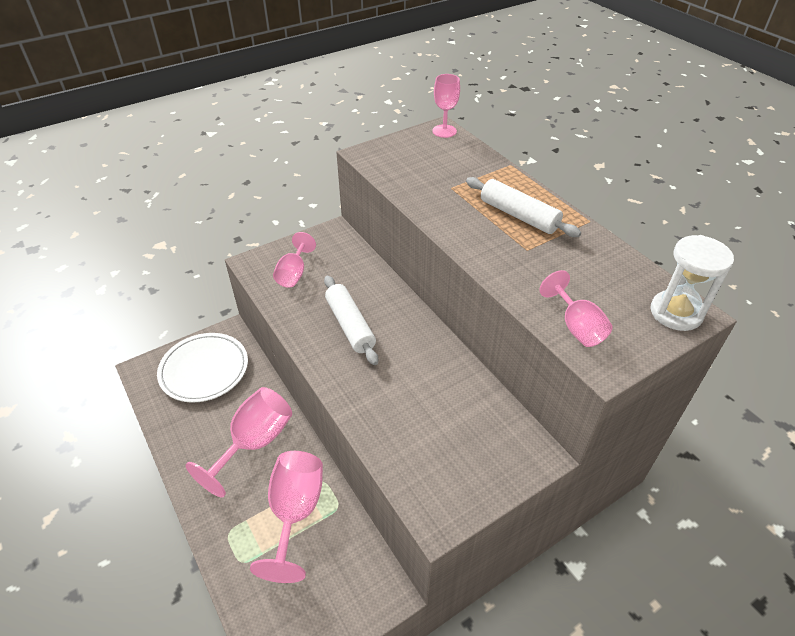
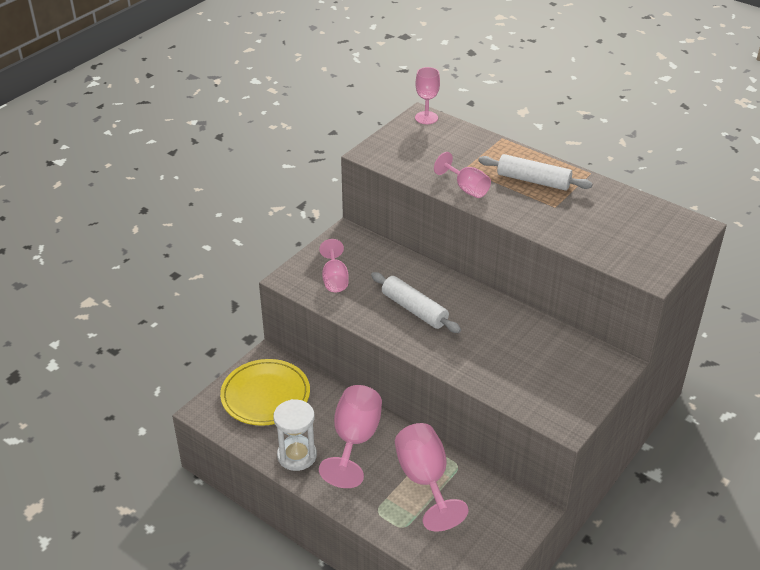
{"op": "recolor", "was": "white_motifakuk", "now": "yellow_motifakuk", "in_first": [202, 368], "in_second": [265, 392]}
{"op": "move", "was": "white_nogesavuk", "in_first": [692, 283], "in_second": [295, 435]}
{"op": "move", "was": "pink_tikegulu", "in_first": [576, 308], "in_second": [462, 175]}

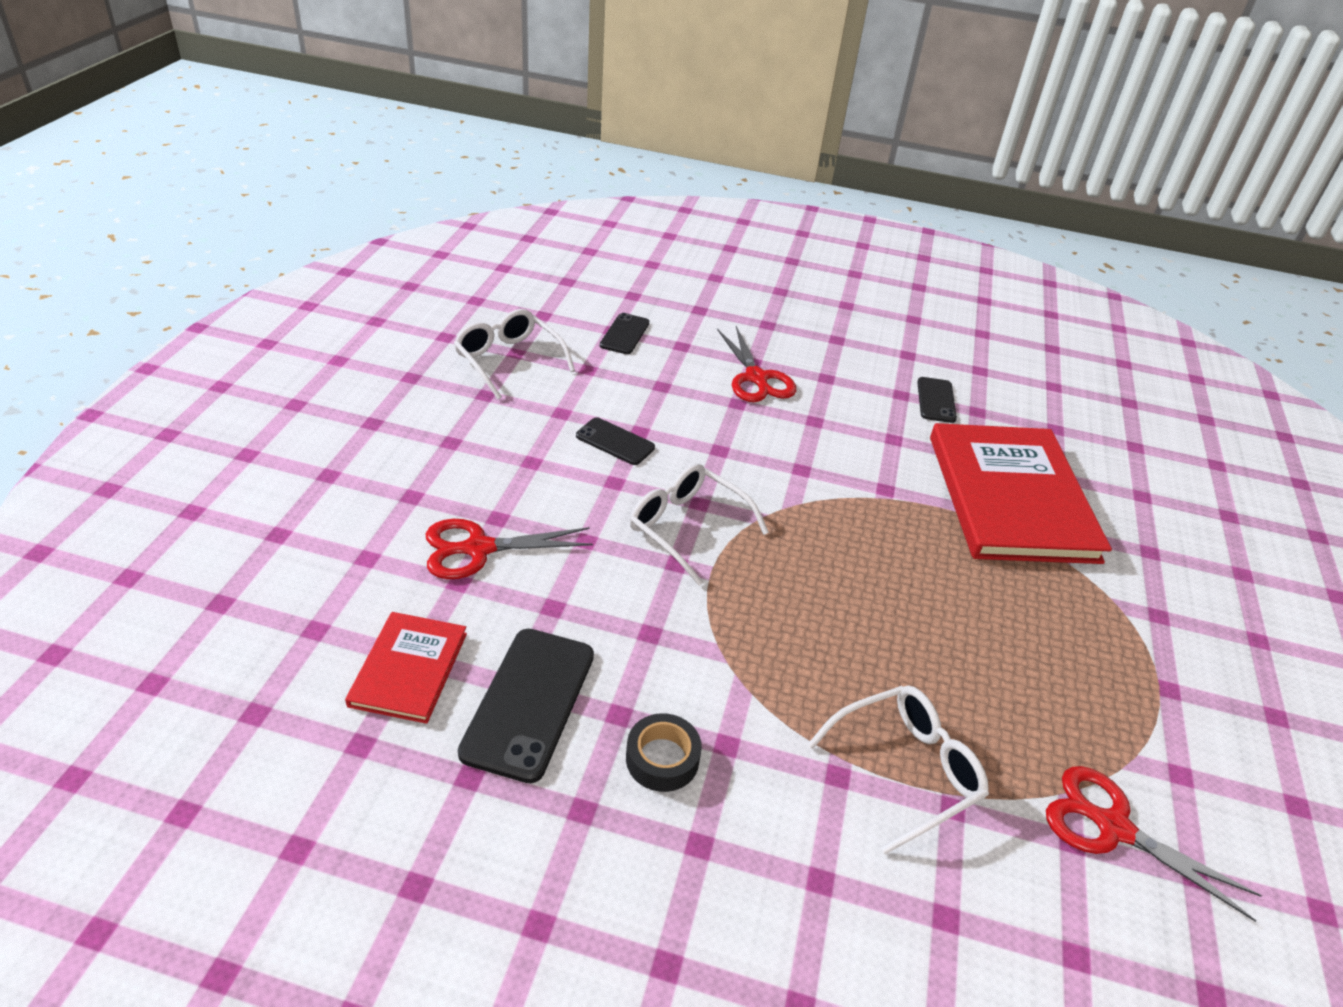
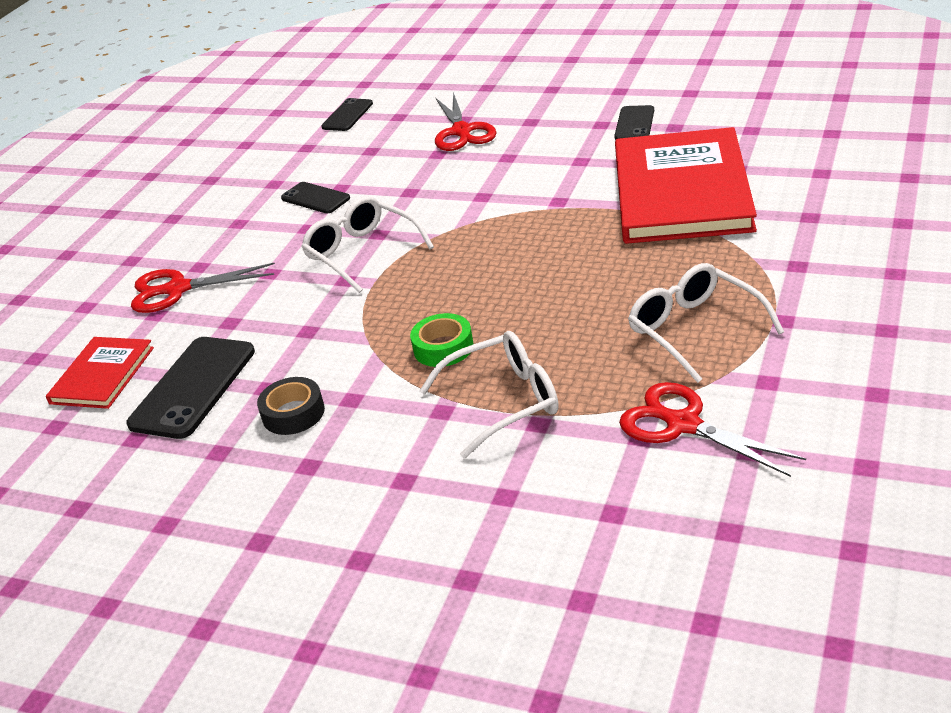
{"op": "insert", "now": "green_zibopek", "in_second": [441, 340]}
{"op": "move", "was": "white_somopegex", "in_first": [514, 354], "in_second": [706, 323]}

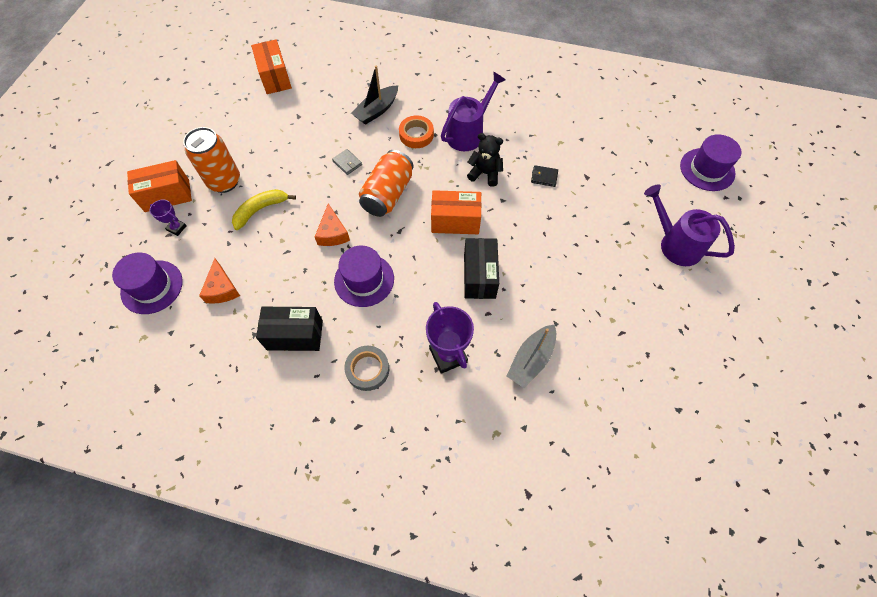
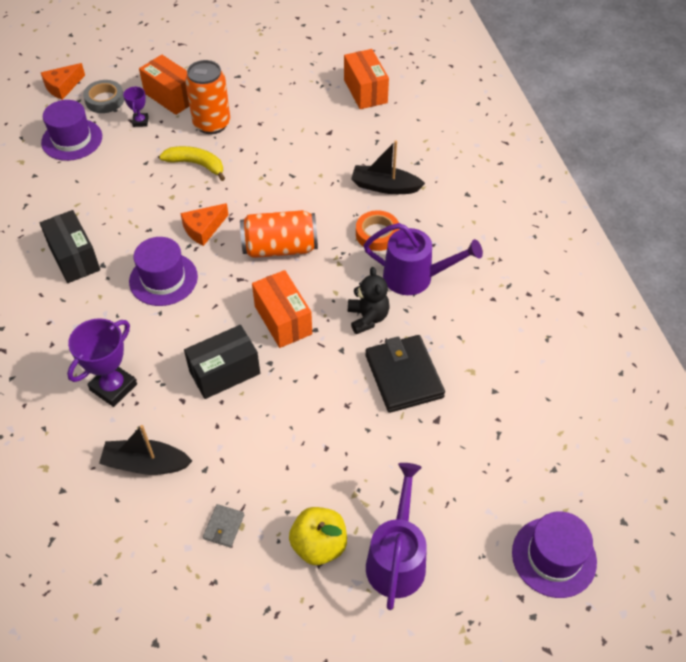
{"op": "move", "was": "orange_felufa", "in_first": [219, 281], "in_second": [63, 81]}
{"op": "move", "was": "grey_zibopek", "in_first": [366, 368], "in_second": [103, 96]}
{"op": "recolor", "was": "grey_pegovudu", "now": "black_pegovudu", "in_first": [531, 356], "in_second": [145, 450]}
{"op": "move", "was": "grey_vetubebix", "in_first": [347, 162], "in_second": [223, 525]}
{"op": "insert", "now": "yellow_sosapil", "in_second": [318, 536]}
{"op": "rotate", "was": "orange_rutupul", "in_first": [271, 67], "in_second": [366, 79], "clockwise": -60}
{"op": "resize", "was": "black_vetubebix", "in_first": [544, 176], "in_second": [405, 374], "ratio": 2.18}

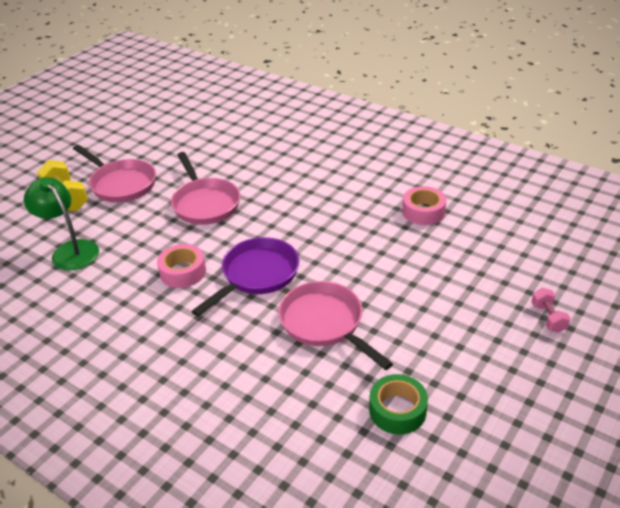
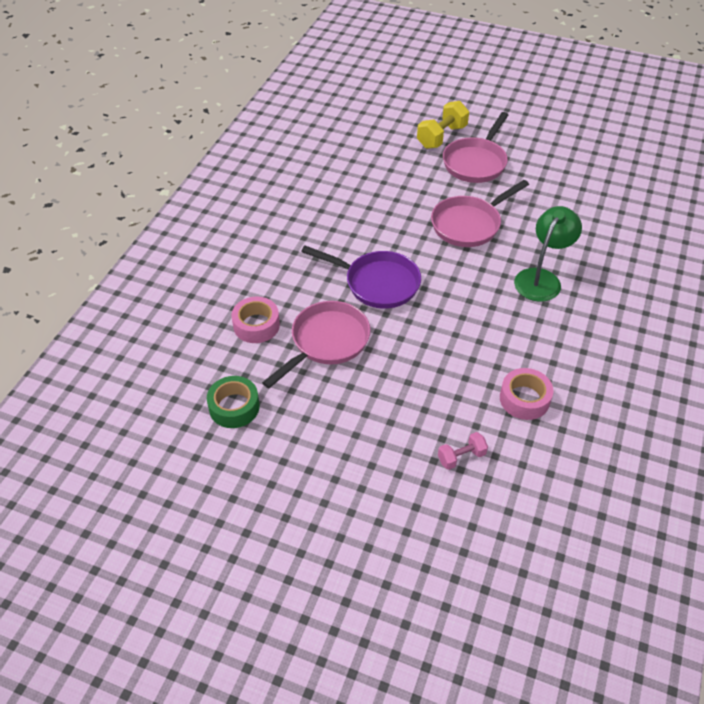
{"op": "move", "was": "pink_zibopek", "in_first": [181, 266], "in_second": [256, 320]}
{"op": "move", "was": "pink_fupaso", "in_first": [551, 310], "in_second": [463, 451]}
{"op": "move", "was": "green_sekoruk", "in_first": [61, 224], "in_second": [548, 254]}

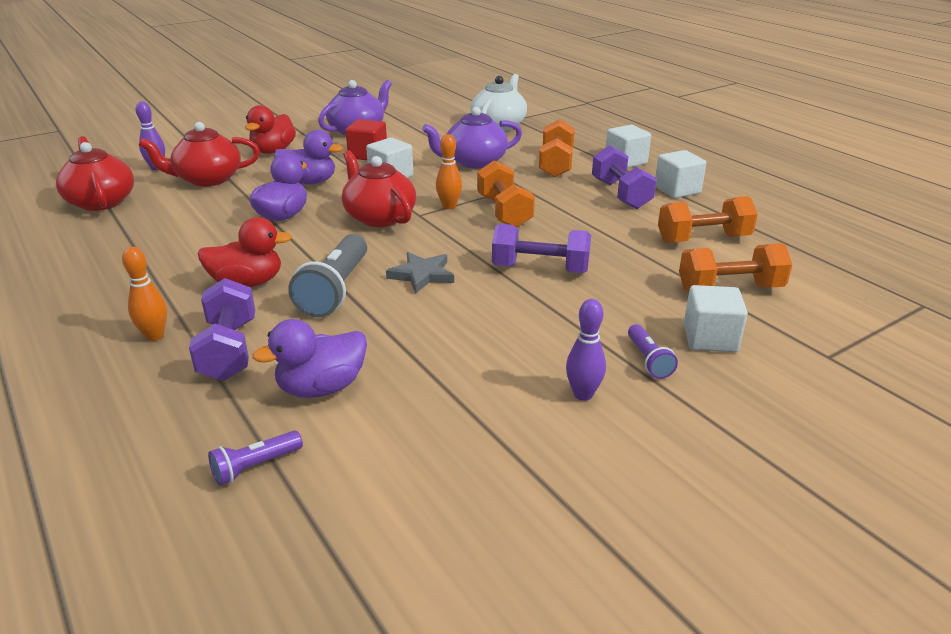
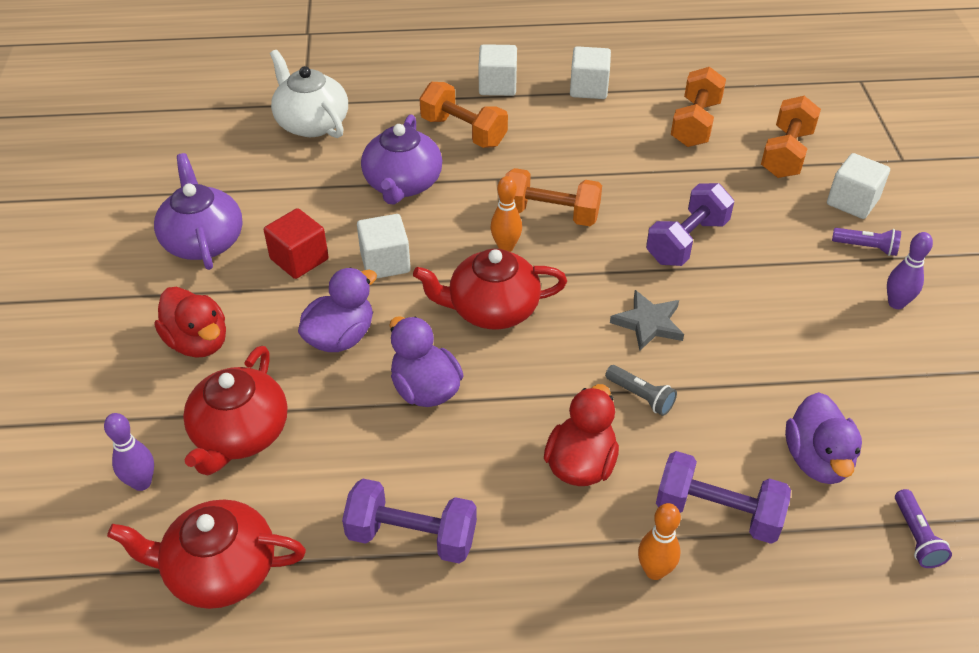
{"op": "move", "was": "purple_fupaso", "in_first": [624, 177], "in_second": [409, 521]}
{"op": "resize", "was": "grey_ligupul", "in_first": [327, 275], "in_second": [641, 390], "ratio": 0.52}

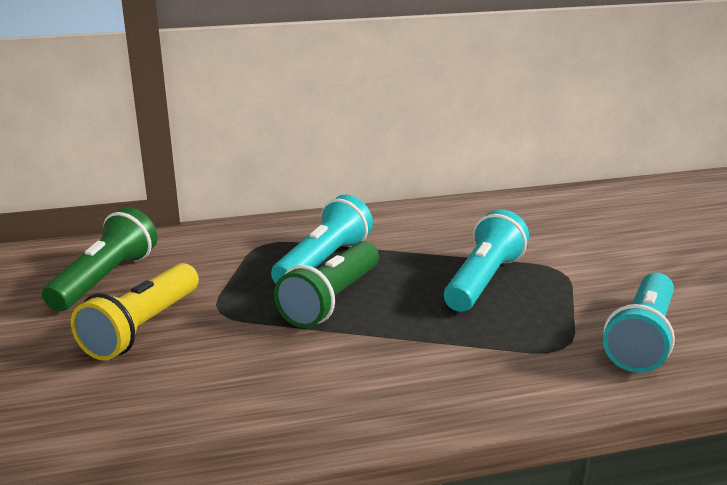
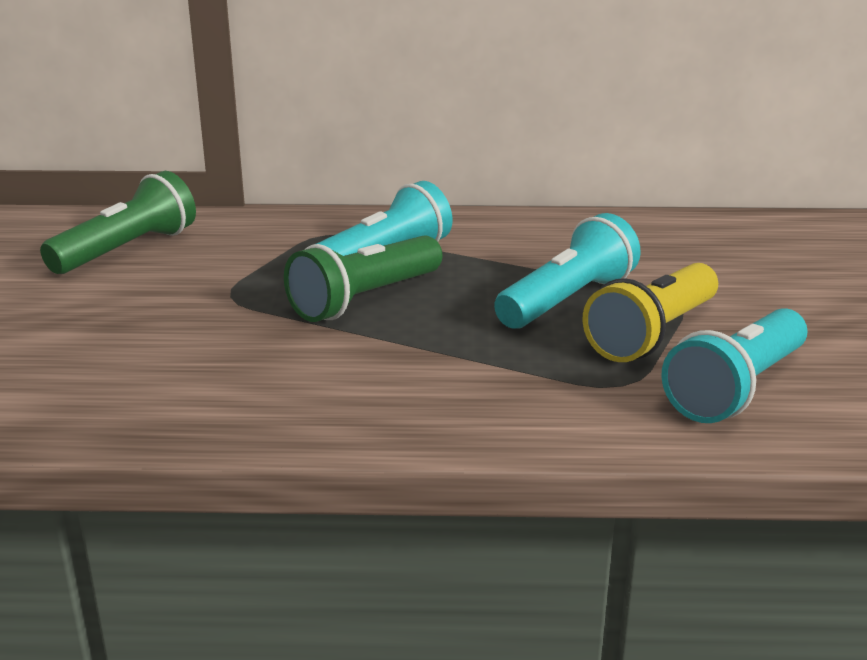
{"op": "move", "was": "yellow_ligupul", "in_first": [135, 312], "in_second": [650, 312]}

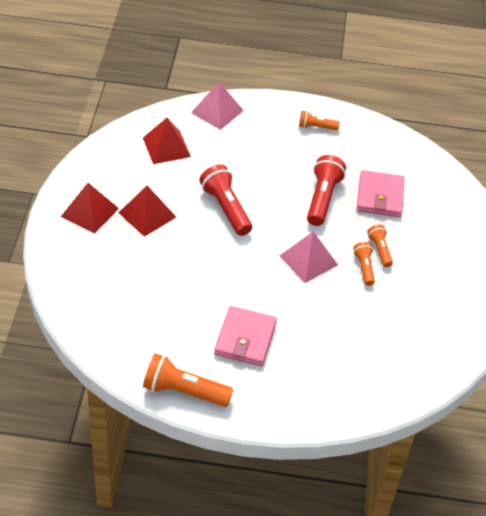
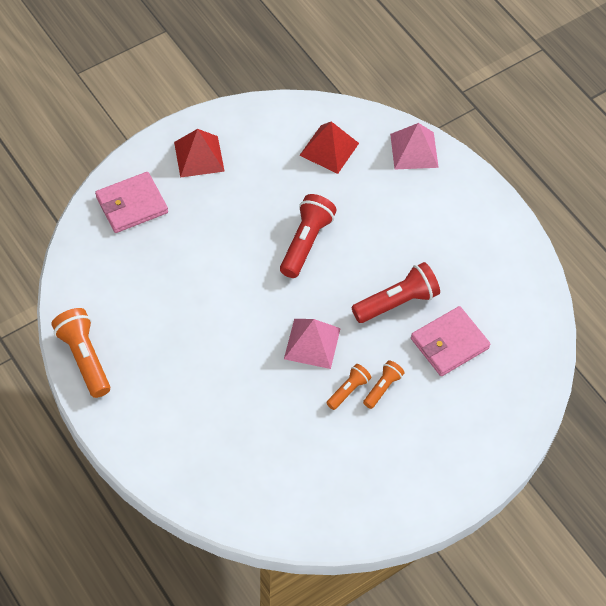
{"op": "move", "was": "pink_vetubebix", "in_first": [245, 336], "in_second": [131, 202]}
{"op": "delete", "was": "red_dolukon", "in_first": [147, 211]}
{"op": "delete", "was": "orange_ligupul", "in_first": [319, 120]}

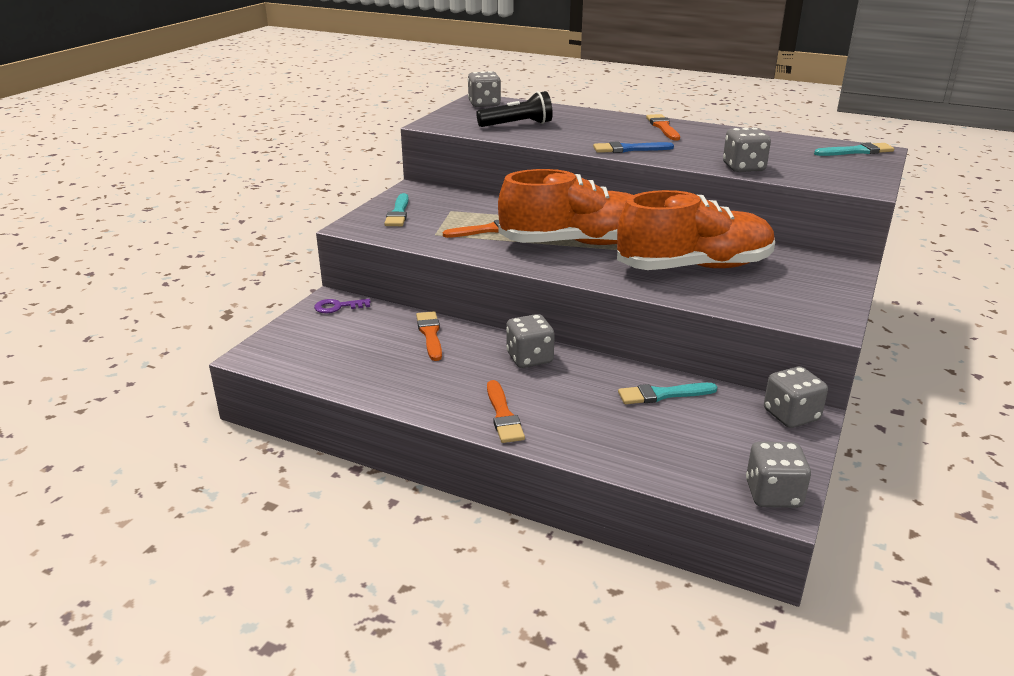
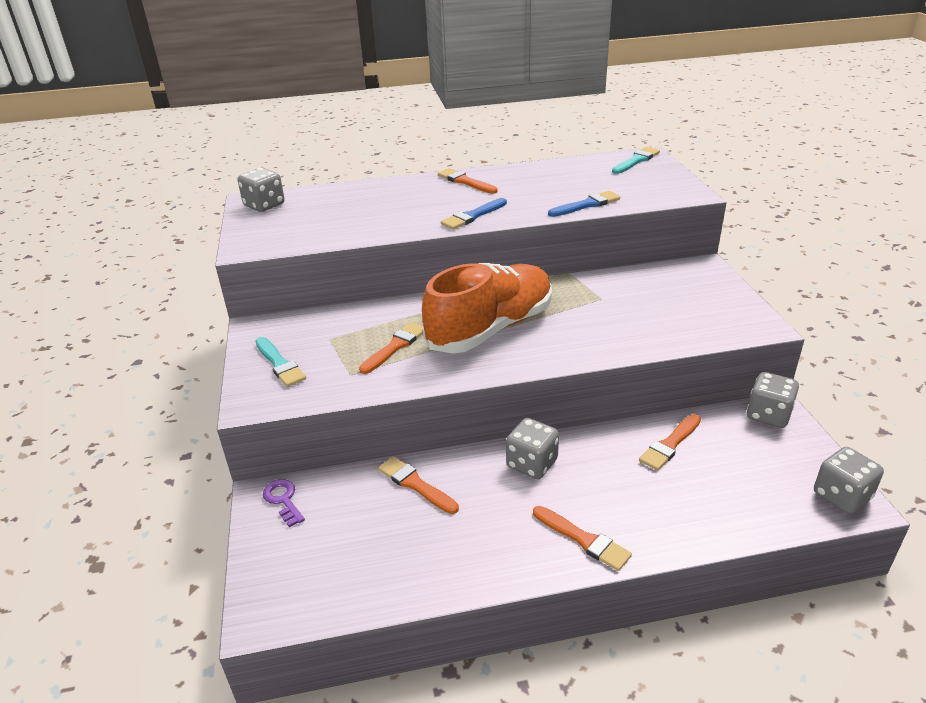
{"op": "rotate", "was": "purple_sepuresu", "in_first": [342, 306], "in_second": [284, 503], "clockwise": 105}
{"op": "replace", "was": "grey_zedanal", "now": "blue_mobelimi", "in_first": [747, 149], "in_second": [584, 204]}
{"op": "recolor", "was": "turquoise_mobelimi", "now": "orange_mobelimi", "in_first": [667, 393], "in_second": [670, 442]}
{"op": "delete", "was": "black_ligupul", "in_first": [514, 109]}
{"op": "delete", "was": "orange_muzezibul", "in_first": [696, 230]}

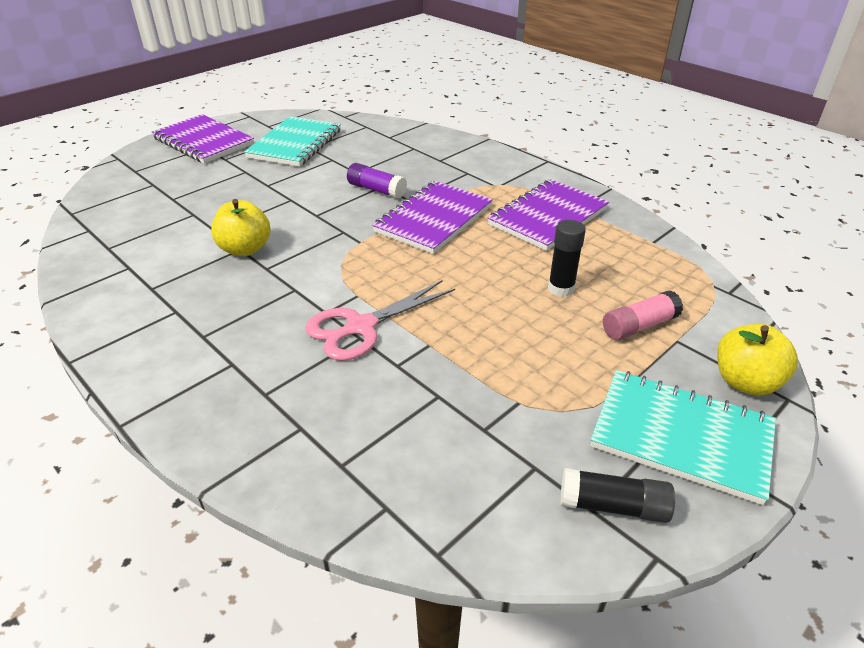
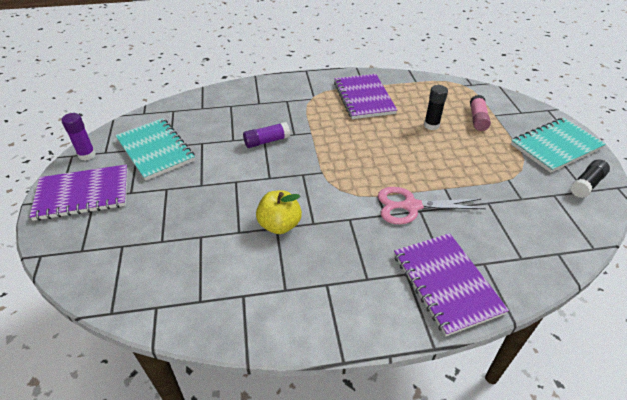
{"op": "insert", "now": "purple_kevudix", "in_second": [78, 137]}
{"op": "rotate", "was": "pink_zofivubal", "in_first": [380, 320], "in_second": [432, 206], "clockwise": 90}
{"op": "move", "was": "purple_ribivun", "in_first": [432, 217], "in_second": [451, 284]}
{"op": "delete", "was": "yellow_sosapil", "in_first": [757, 360]}

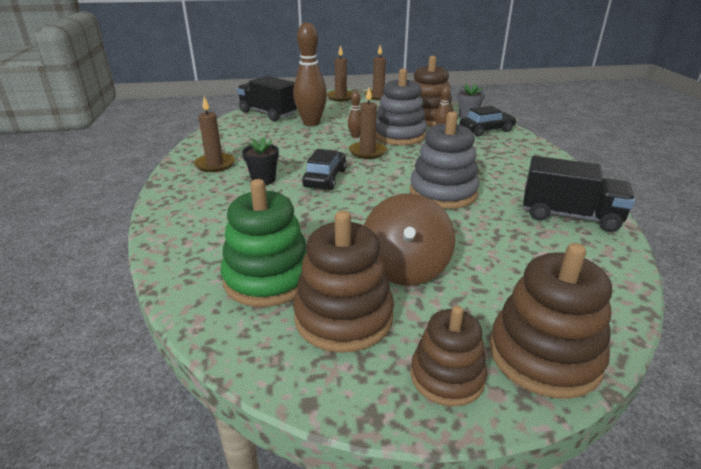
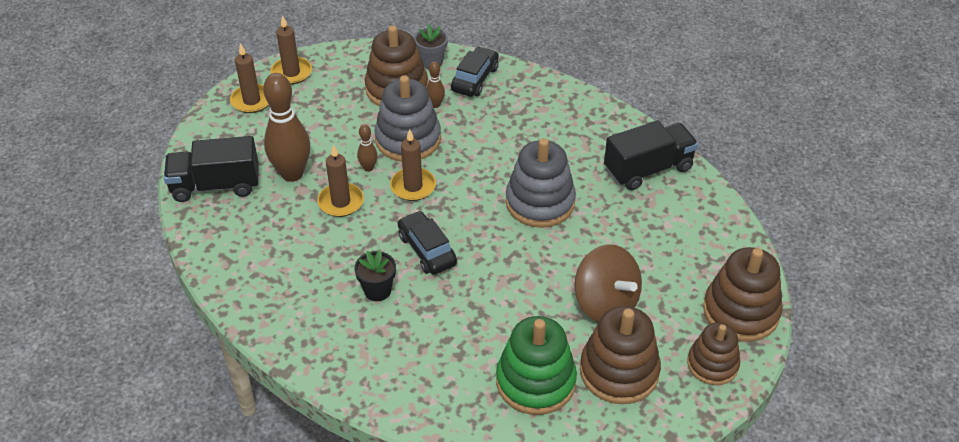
{"op": "move", "was": "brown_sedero", "in_first": [214, 134], "in_second": [340, 181]}

